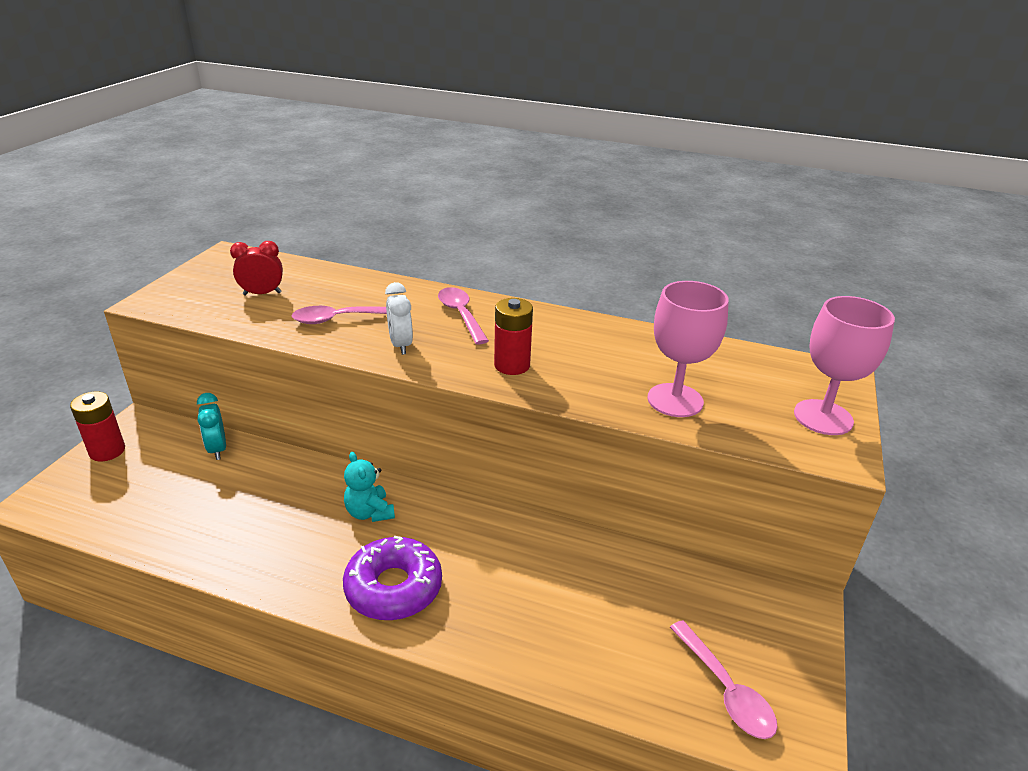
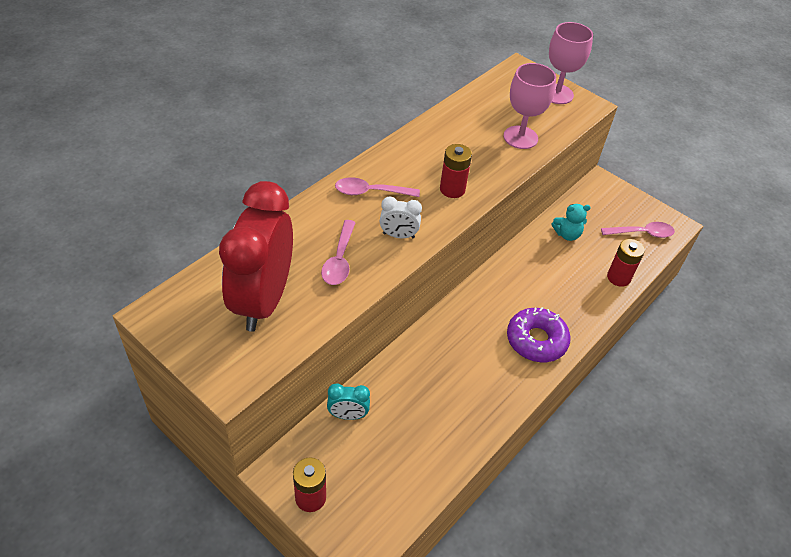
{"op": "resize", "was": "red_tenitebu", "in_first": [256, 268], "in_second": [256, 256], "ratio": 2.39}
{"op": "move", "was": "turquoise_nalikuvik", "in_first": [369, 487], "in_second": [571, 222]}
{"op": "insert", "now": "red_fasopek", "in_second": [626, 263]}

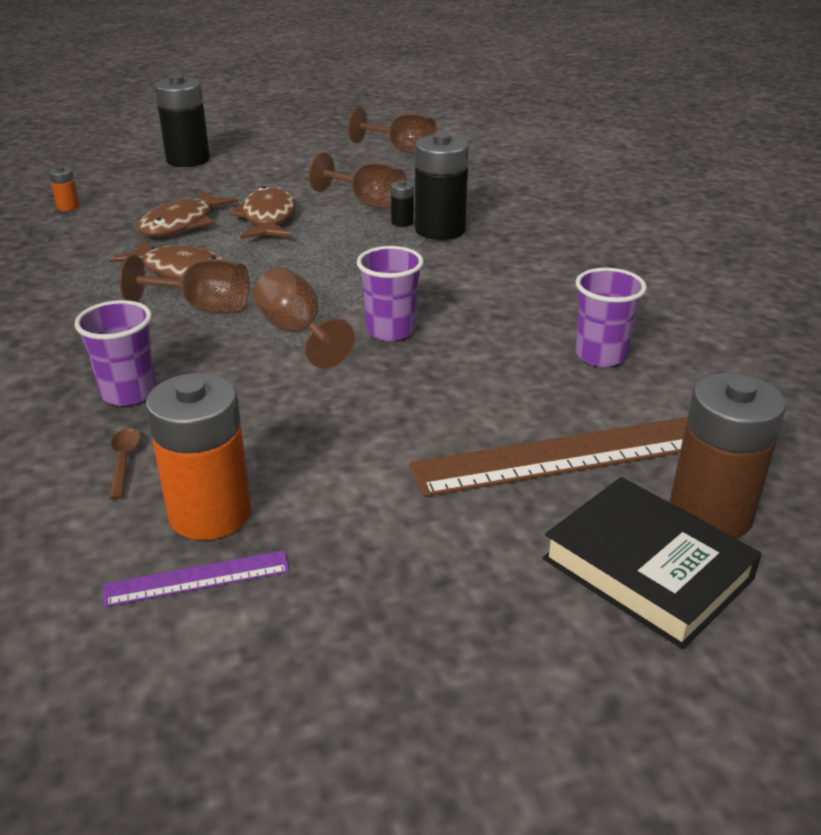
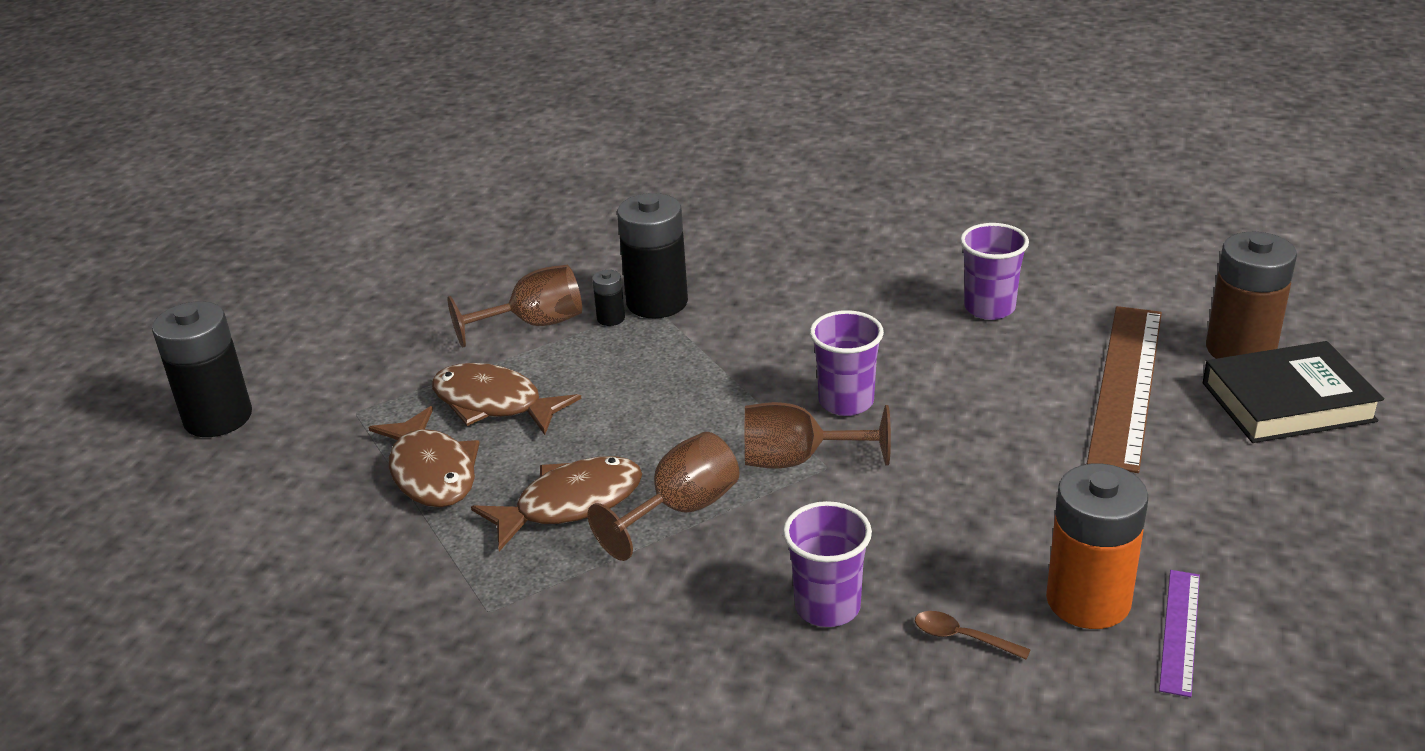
{"op": "delete", "was": "orange_fasopek", "in_first": [64, 188]}
{"op": "delete", "was": "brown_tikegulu", "in_first": [392, 130]}

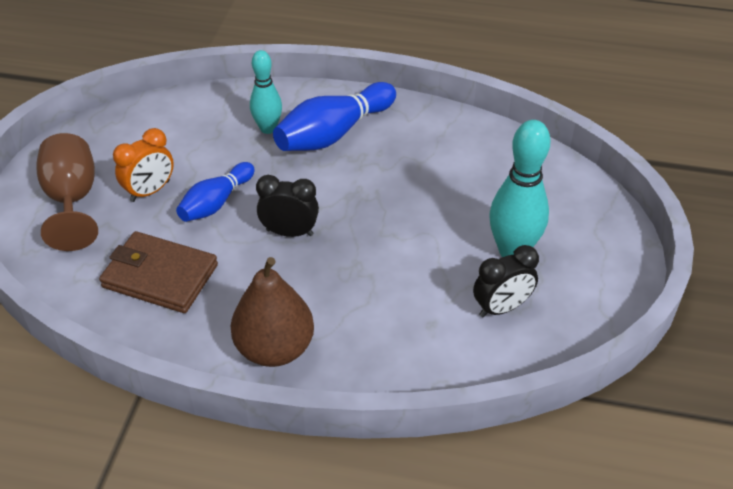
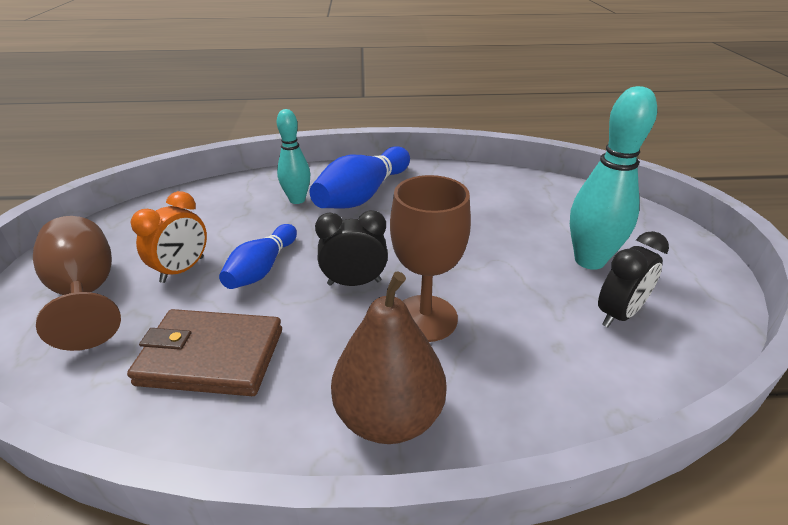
{"op": "insert", "now": "brown_tikegulu", "in_second": [430, 258]}

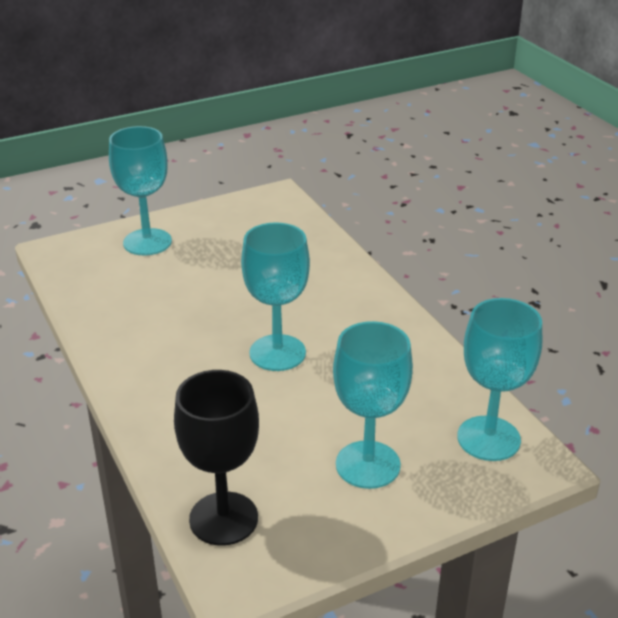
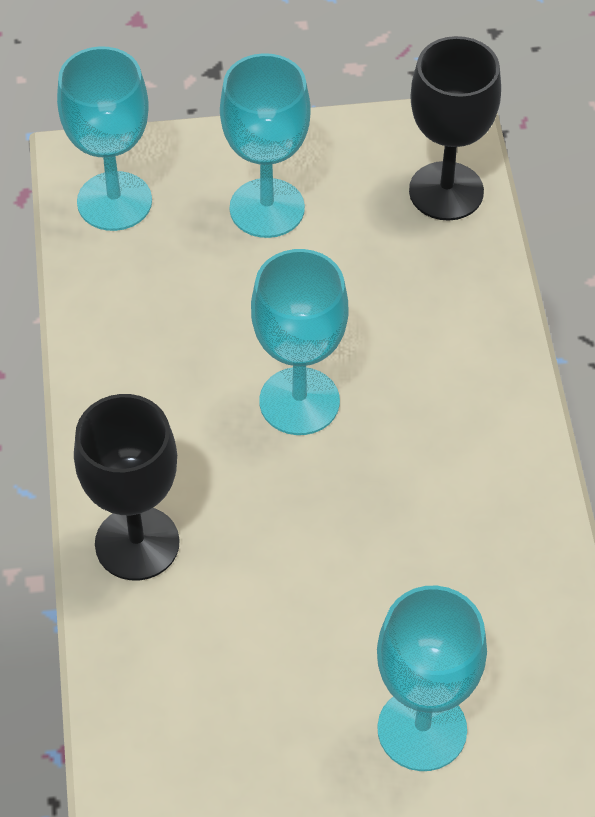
{"op": "insert", "now": "black_tikegulu", "in_second": [126, 487]}

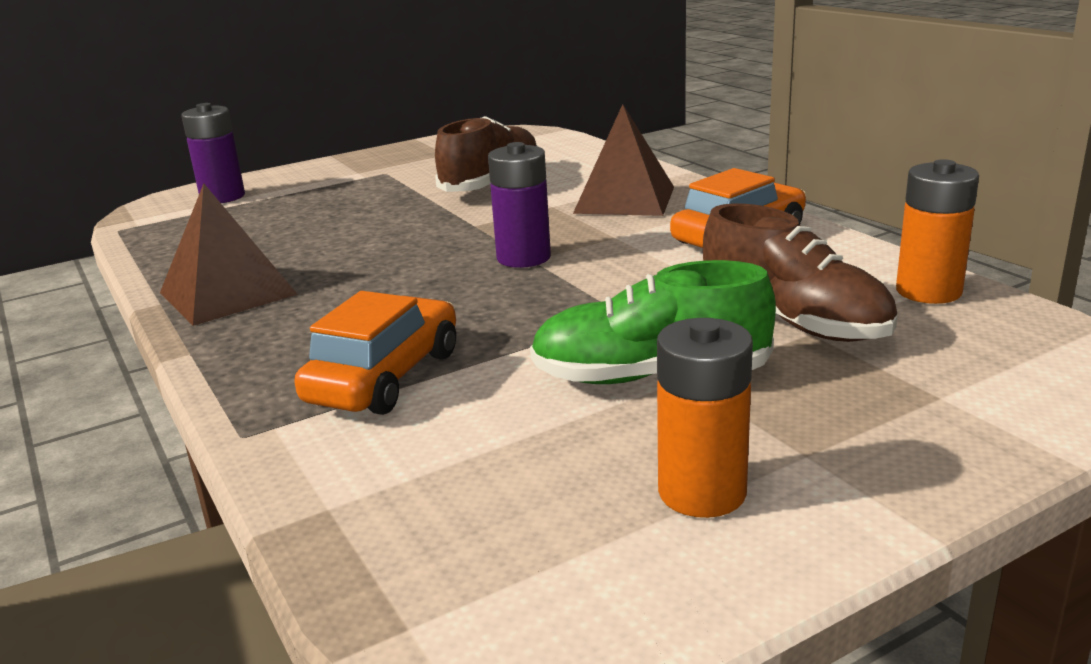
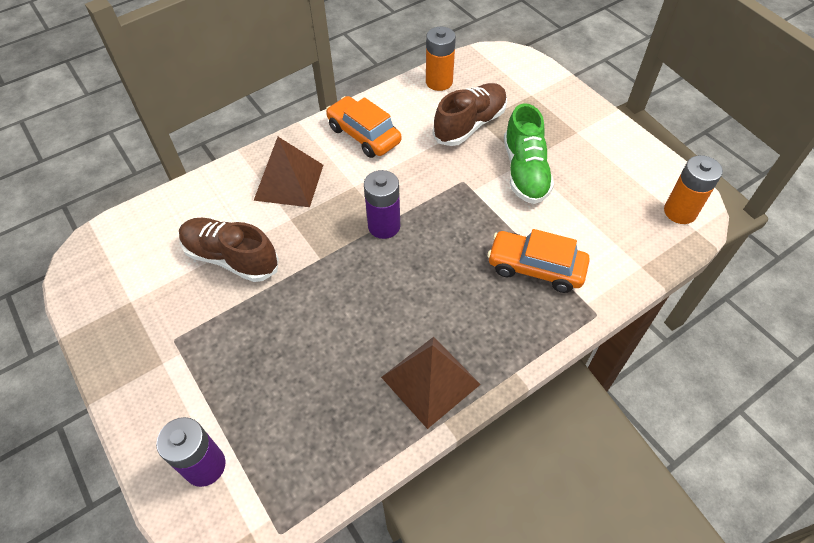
{"op": "move", "was": "orange_fasopek", "in_first": [705, 418], "in_second": [693, 189]}

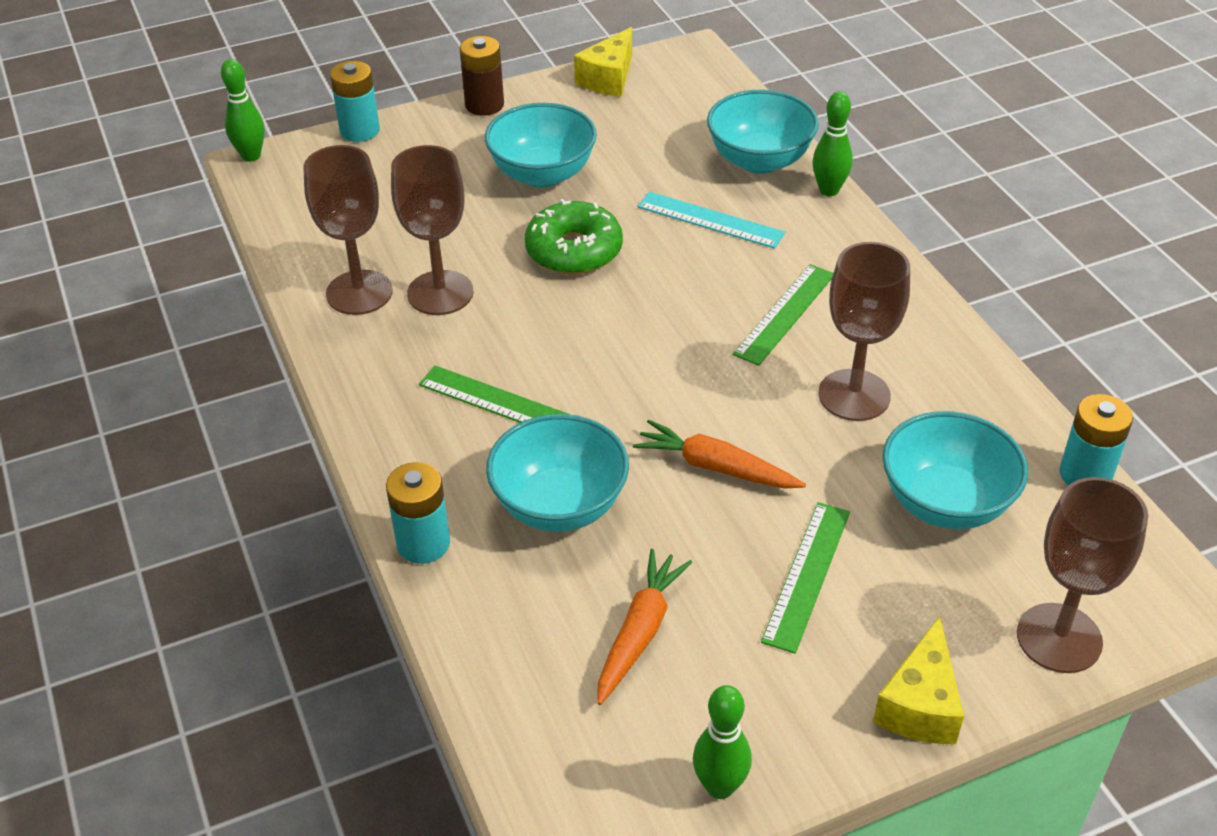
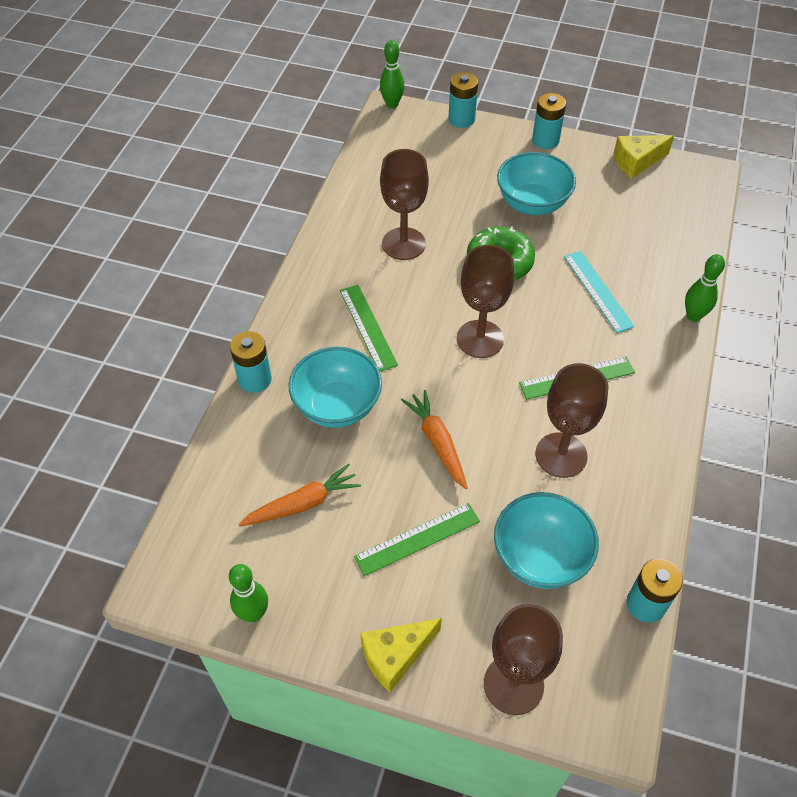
{"op": "move", "was": "brown_tikegulu", "in_first": [347, 230], "in_second": [485, 301]}
{"op": "recolor", "was": "brown_fasopek", "now": "turquoise_fasopek", "in_first": [482, 76], "in_second": [549, 121]}
{"op": "delete", "was": "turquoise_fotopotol", "in_first": [763, 132]}

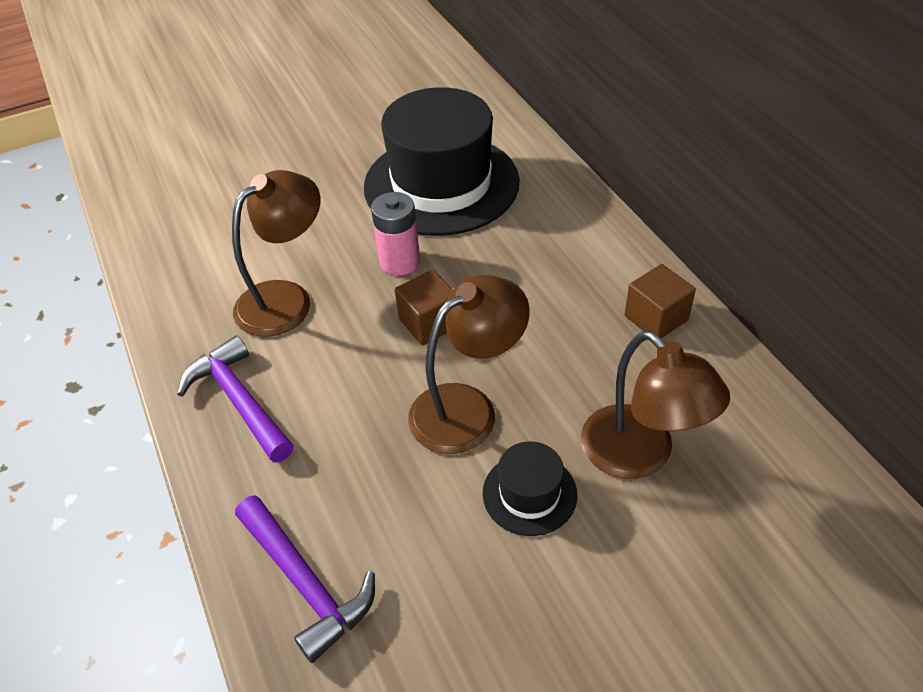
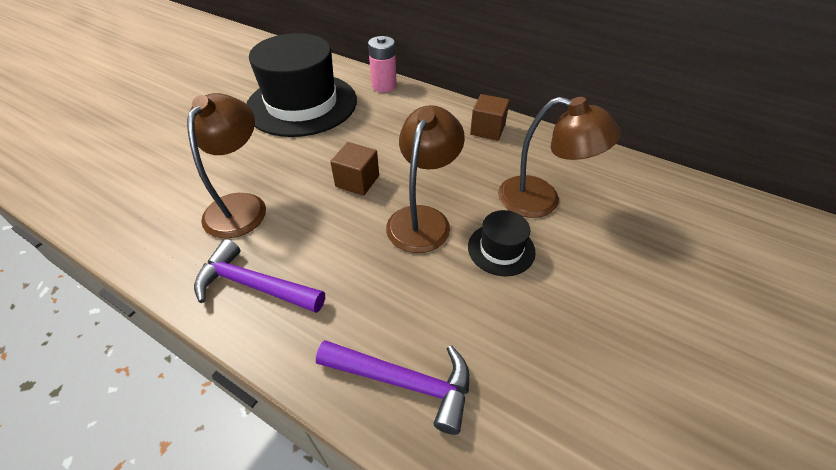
{"op": "move", "was": "pink_fasopek", "in_first": [395, 234], "in_second": [382, 64]}

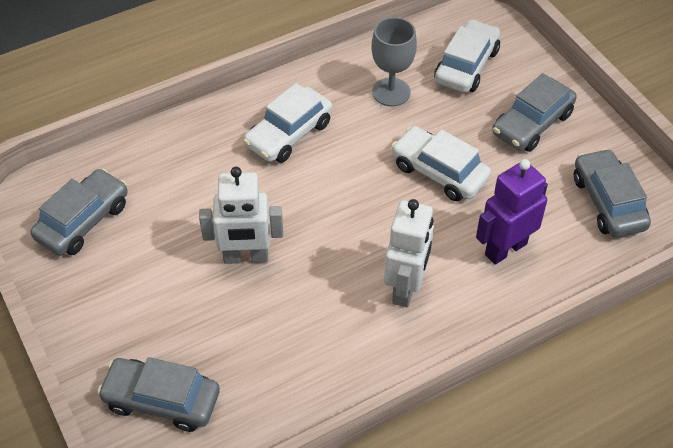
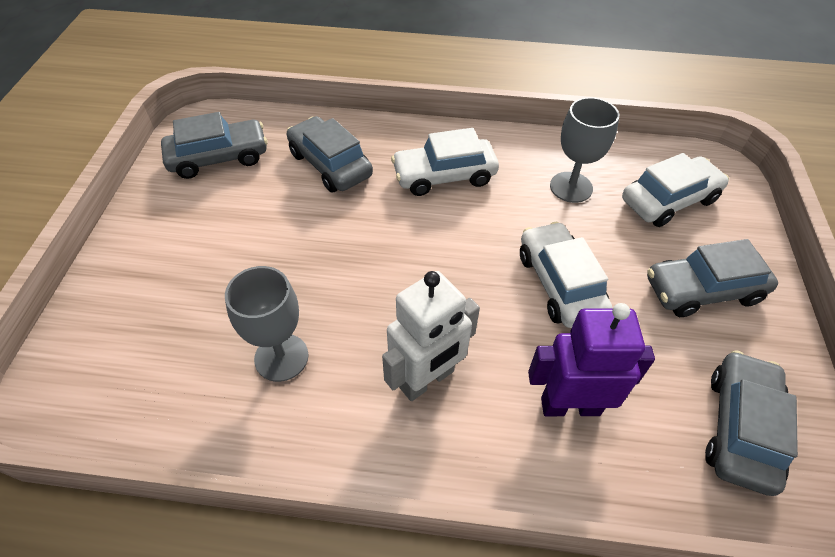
{"op": "insert", "now": "grey_tikegulu", "in_second": [266, 324]}
{"op": "move", "was": "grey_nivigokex", "in_first": [158, 394], "in_second": [330, 154]}
{"op": "delete", "was": "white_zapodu", "in_first": [241, 215]}

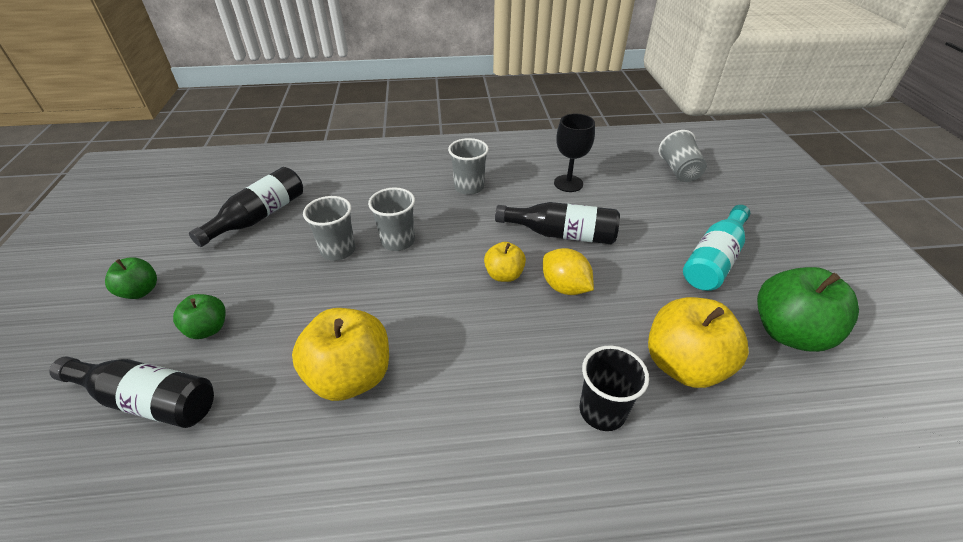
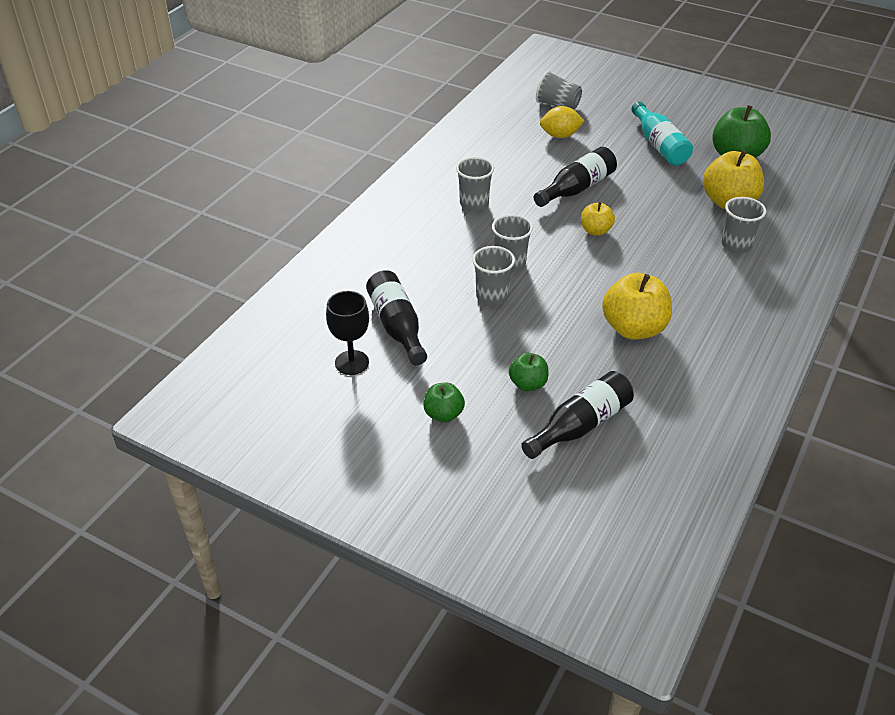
{"op": "move", "was": "black_tikegulu", "in_first": [574, 153], "in_second": [347, 333]}
{"op": "move", "was": "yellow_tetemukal", "in_first": [568, 271], "in_second": [562, 122]}
{"op": "recolor", "was": "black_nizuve", "now": "grey_nizuve", "in_first": [614, 388], "in_second": [743, 225]}

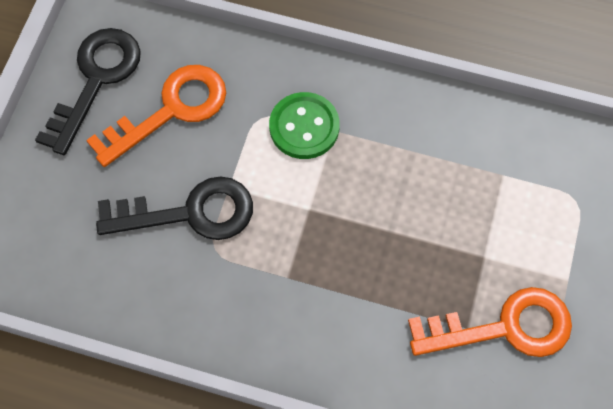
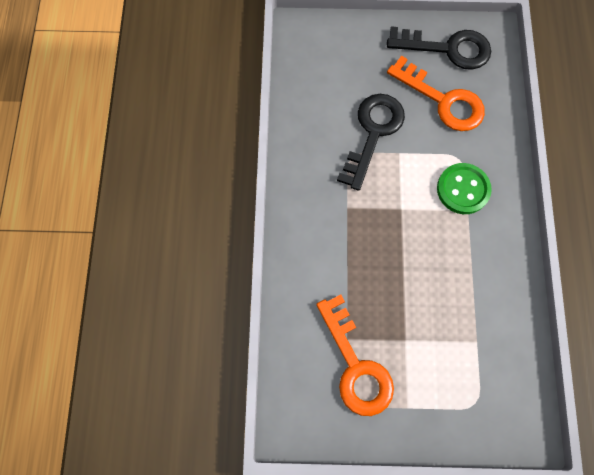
{"op": "rotate", "was": "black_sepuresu", "in_first": [174, 208], "in_second": [371, 142], "clockwise": -135}

